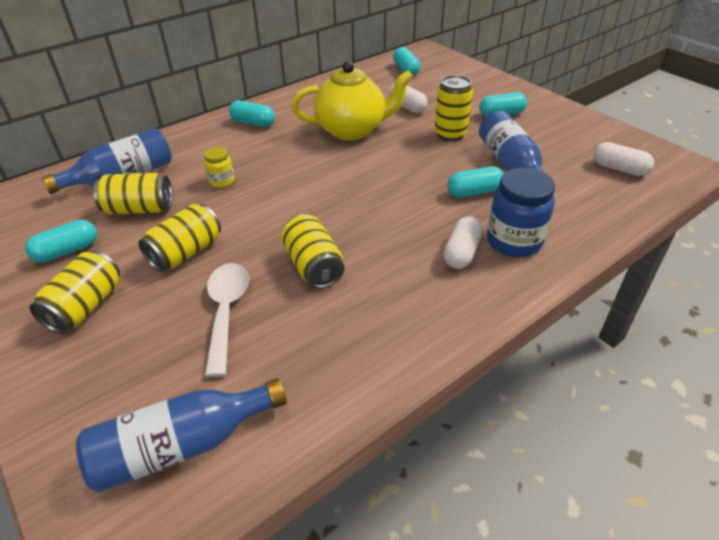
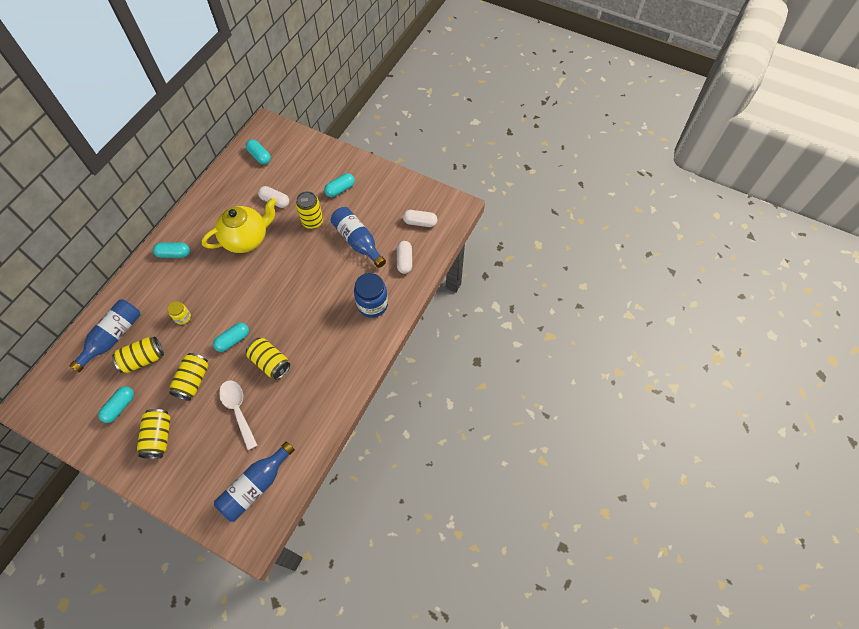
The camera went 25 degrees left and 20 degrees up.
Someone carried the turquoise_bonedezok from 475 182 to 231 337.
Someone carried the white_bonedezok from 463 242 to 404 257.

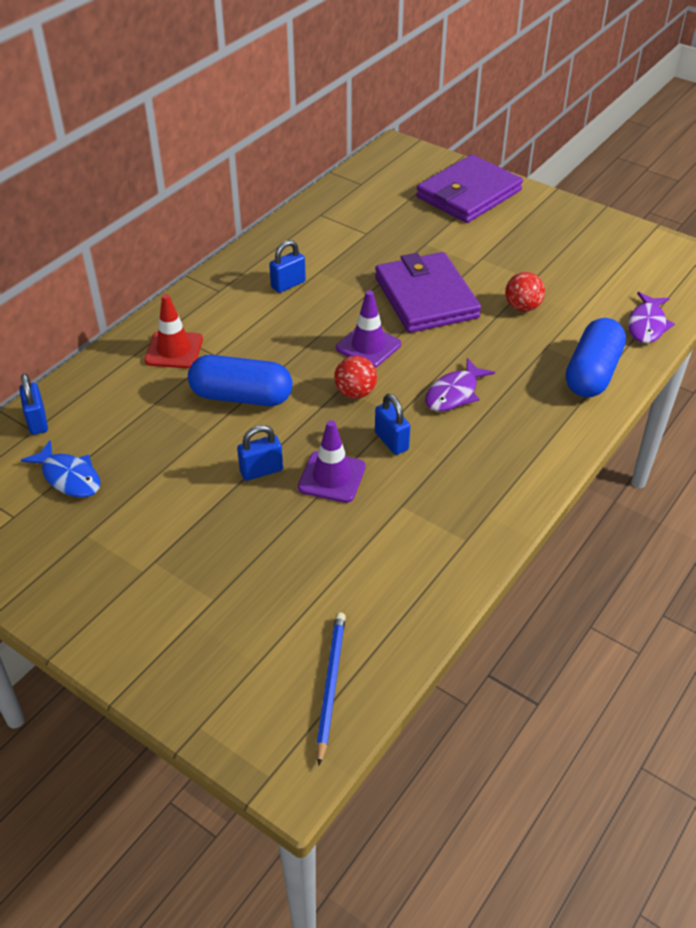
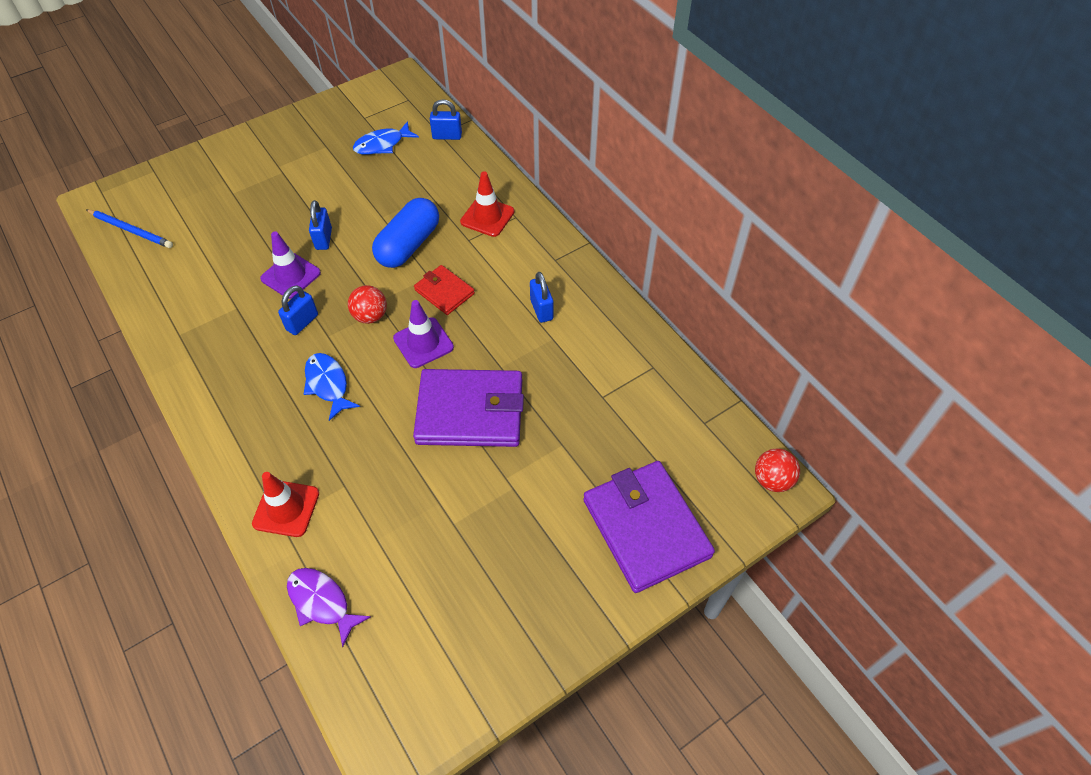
The camera went 110 degrees right and 10 degrees up.
Someone carried the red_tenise from 525 292 to 777 470.
Someone swapped the blue_bonedezok at 596 357 for the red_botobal at 285 504.
Someone repainted the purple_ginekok at 460 384, which became the blue_ginekok at 332 387.
Someone rotated the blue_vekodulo at 392 424 by 45 degrees counterclockwise.
Someone put down the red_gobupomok at 444 290.

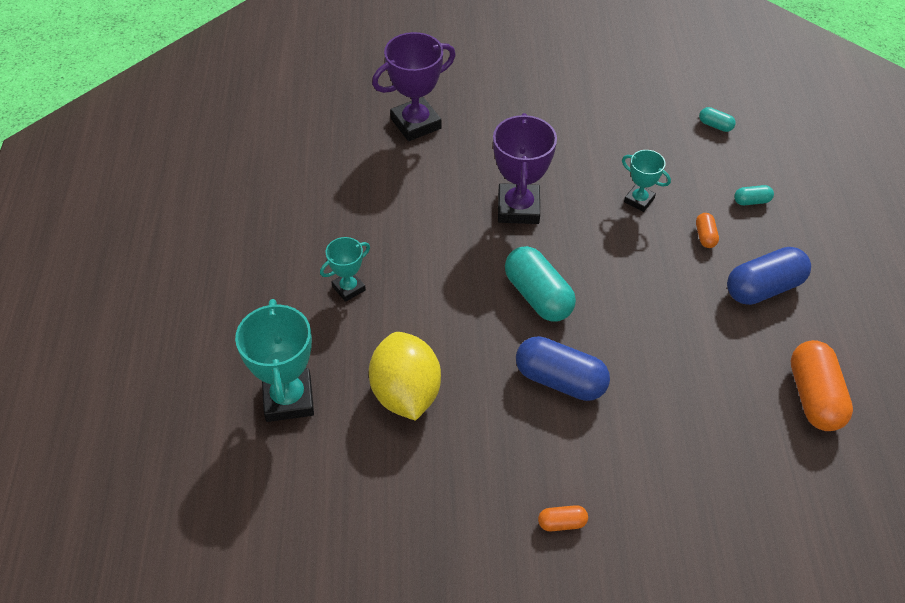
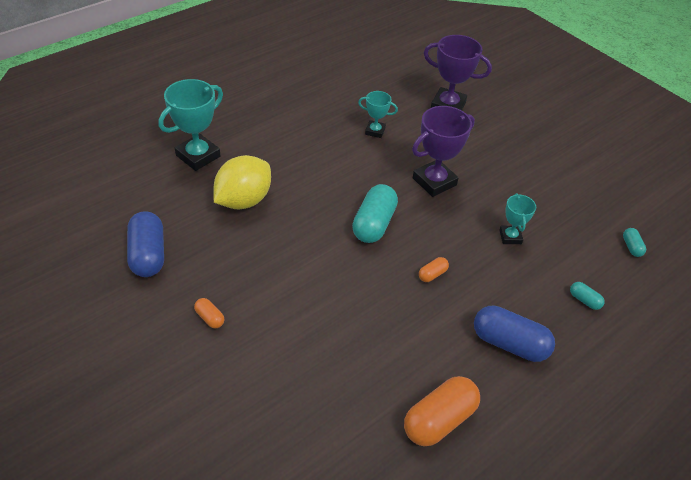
The camera went 50 degrees right and 5 degrees down.
Someone carried the orange_bonedezok from 707 230 to 434 269.
Someone carried the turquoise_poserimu from 345 269 to 378 114.
Someone carried the blue_bonedezok from 563 368 to 145 244.

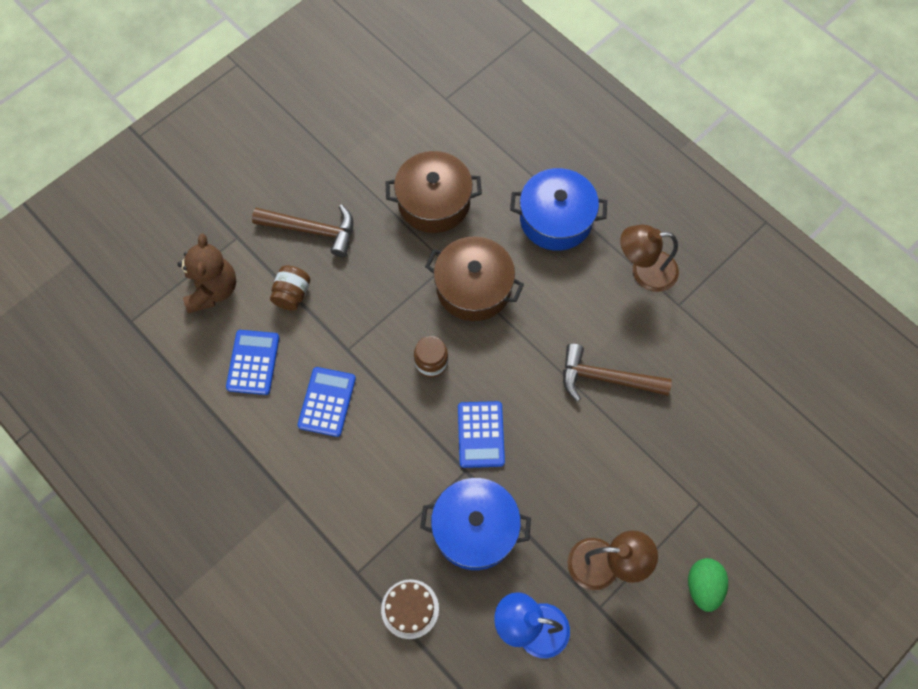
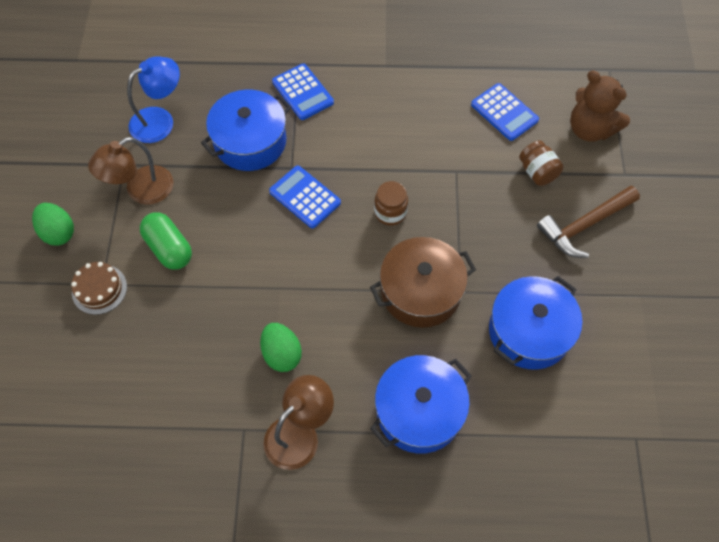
The camera went 135 degrees right and 5 degrees down.
Someone repainted the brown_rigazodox at 434 192, which became the blue_rigazodox at 535 323.
Someone took away the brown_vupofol at 617 373.
Someone carried the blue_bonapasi from 327 402 to 303 92.
Someone carried the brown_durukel from 410 609 to 99 288.
Someone put down the green_bonedezok at 166 241.
Someone put down the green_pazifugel at 281 347.

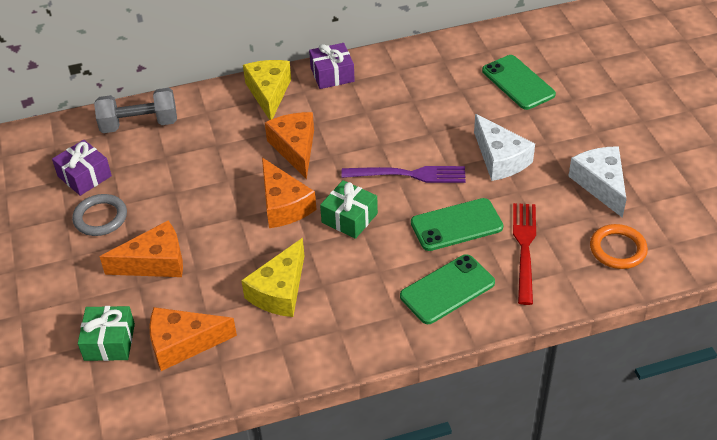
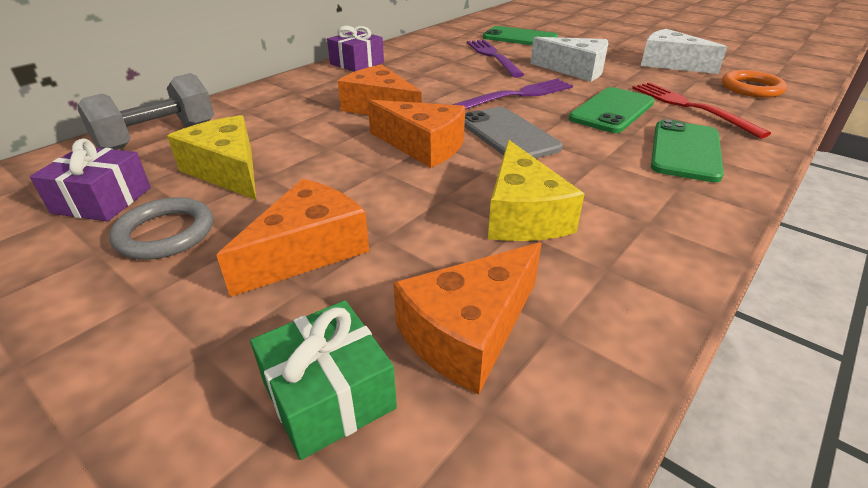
The camera went 35 degrees left and 10 degrees down.
Someone carried the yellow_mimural from 267 90 to 211 157.
Someone swapped the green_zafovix at 349 209 for the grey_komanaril at 514 133.
Someone put down the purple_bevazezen at 496 59.

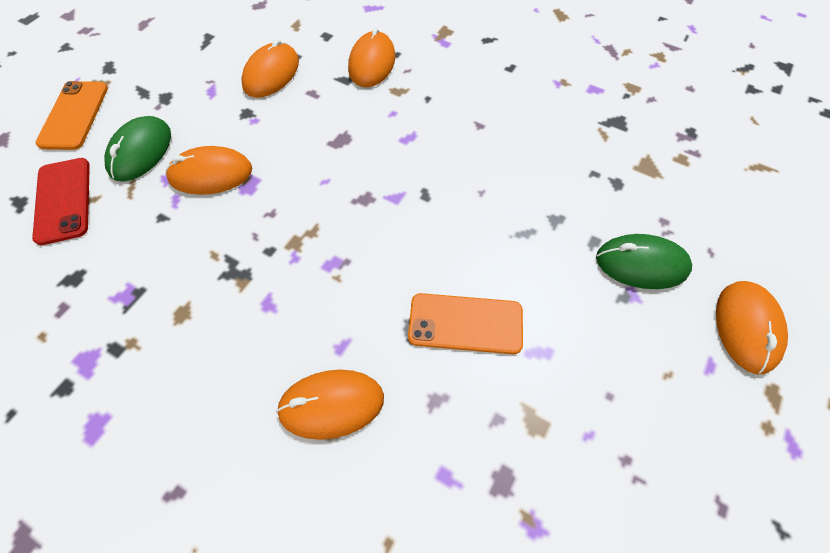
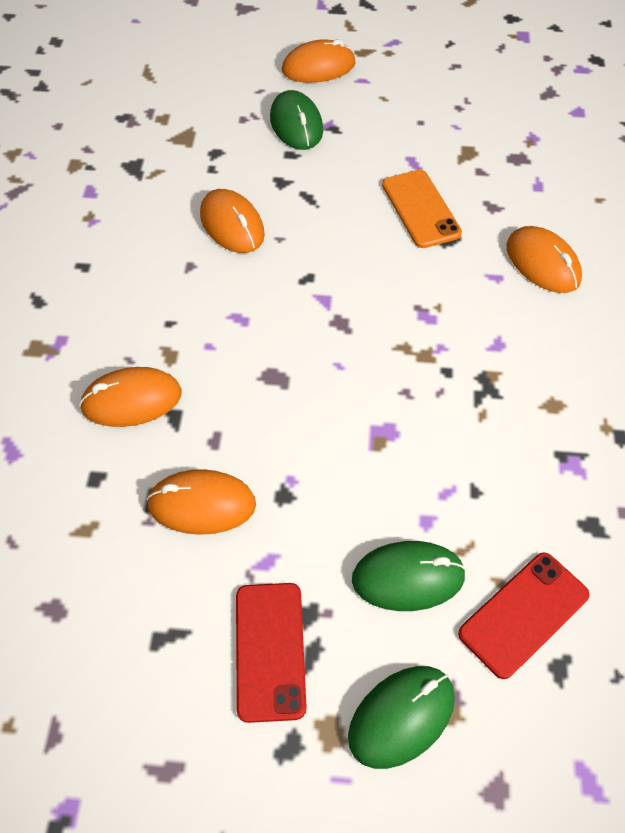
The camera went 115 degrees left and 5 degrees down.
Someone swapped the orange_komanaril at 72 115 for the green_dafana at 401 717.
Someone carried the orange_dafana from 209 170 to 232 221.
Someone put down the red_komanaril at 271 653.

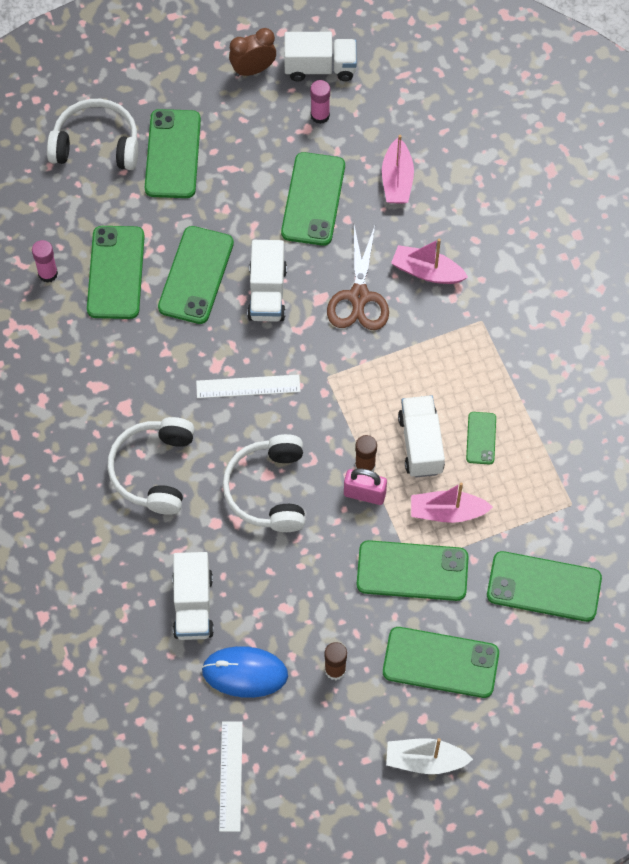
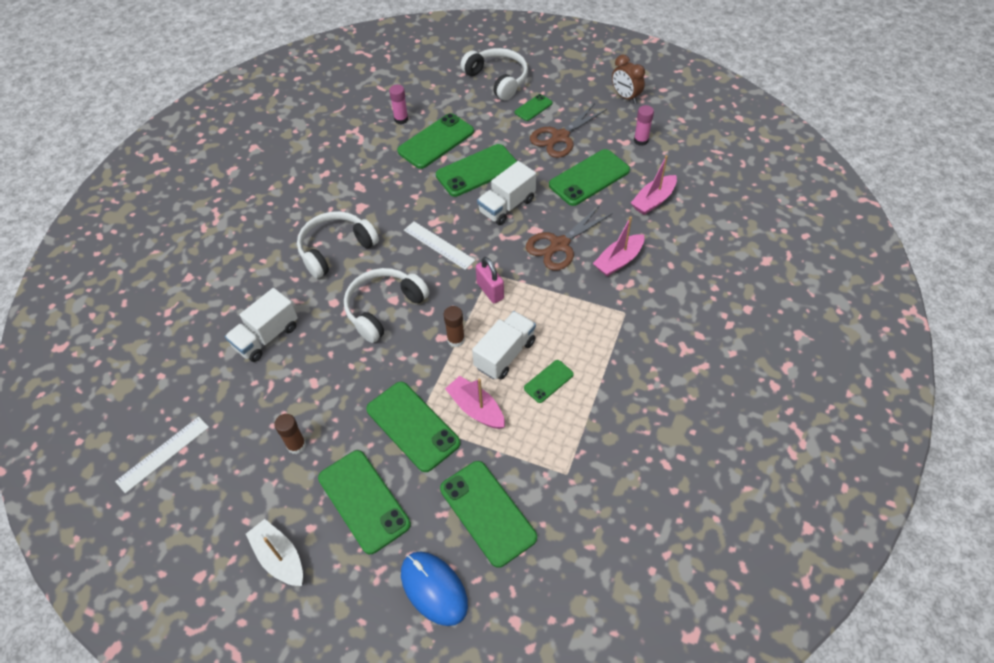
The camera went 45 degrees right and 10 degrees down.
Someone rotated the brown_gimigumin at 252 52 by 150 degrees counterclockwise.
Someone took away the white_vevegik at 320 56.
Someone scaled the green_komanaril at 173 153 by 0.52.
Someone rotated the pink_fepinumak at 429 261 by 105 degrees counterclockwise.
Someone carried the pink_vekodulo from 365 486 to 490 280.
Someone carried the blue_dafana from 244 672 to 434 589.
Someone put down the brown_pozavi at 568 130.

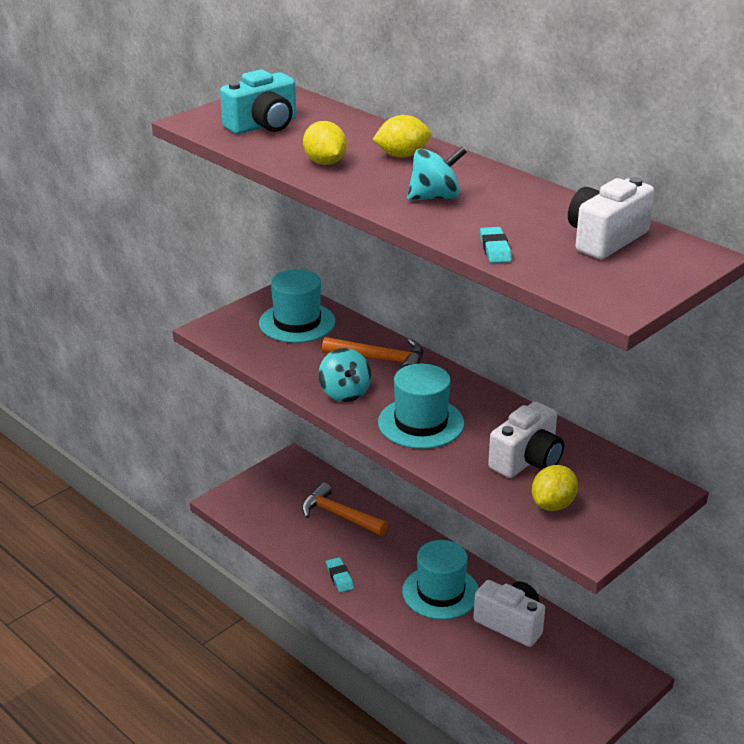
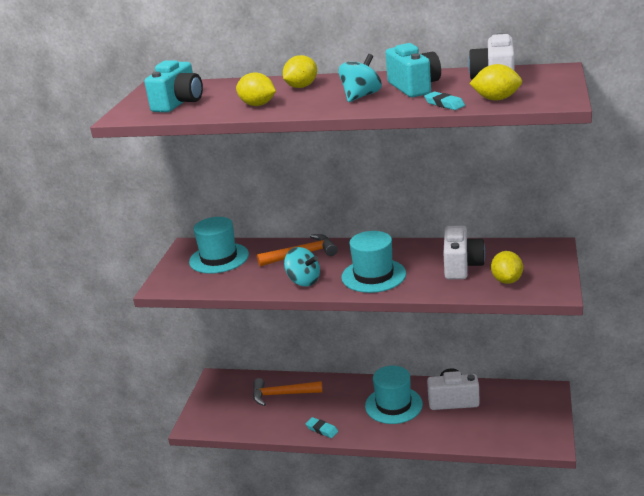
The camera went 30 degrees left and 5 degrees down.
Someone put down the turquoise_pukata at 413 70.
Someone put down the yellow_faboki at 495 82.

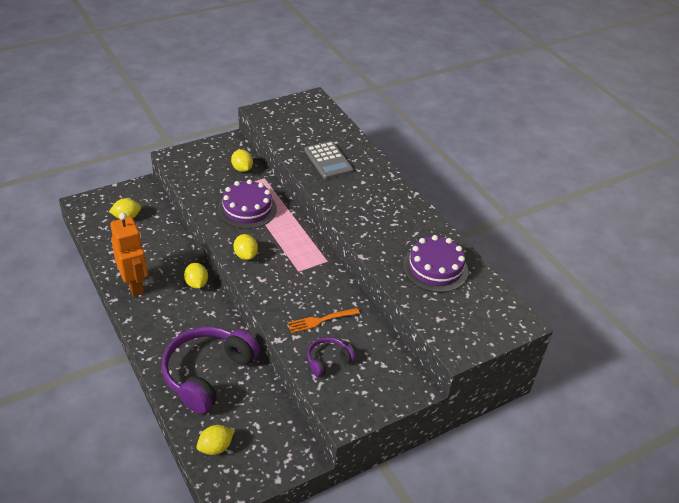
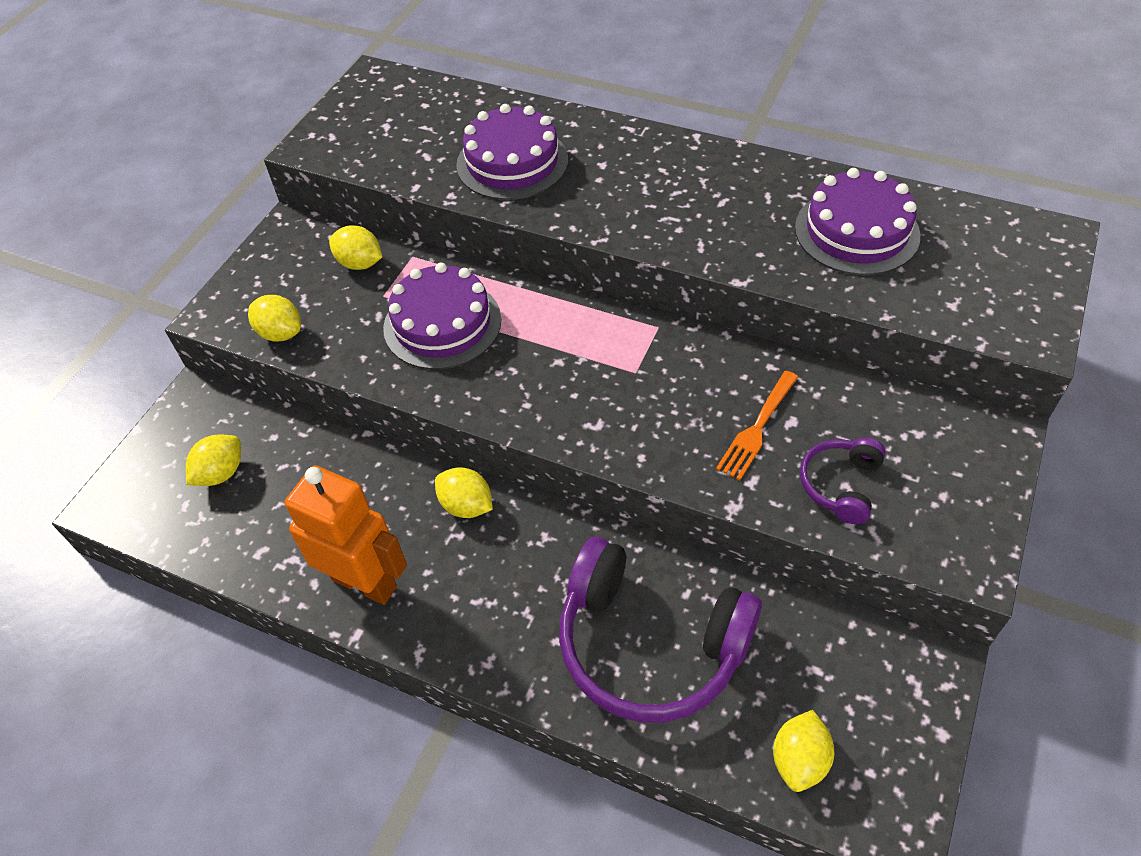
The camera went 30 degrees left and 10 degrees up.
Someone swapped the grey_bonapasi at 328 160 for the purple_durukel at 512 152.
Someone carried the yellow_faboki from 246 247 to 274 318.
Someone rotated the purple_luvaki at 210 370 by 60 degrees counterclockwise.

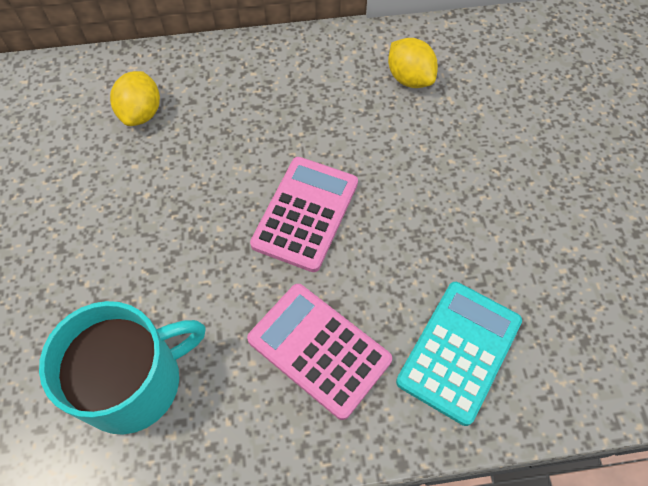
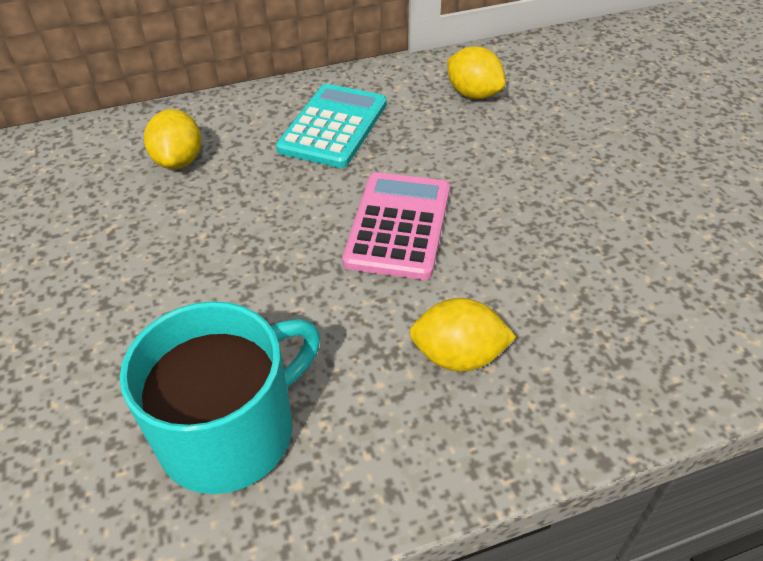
The camera went 10 degrees left and 15 degrees down.
Someone carried the turquoise_bonapasi from 459 354 to 331 126.
Someone swapped the pink_bonapasi at 319 352 for the yellow_faboki at 462 335.

